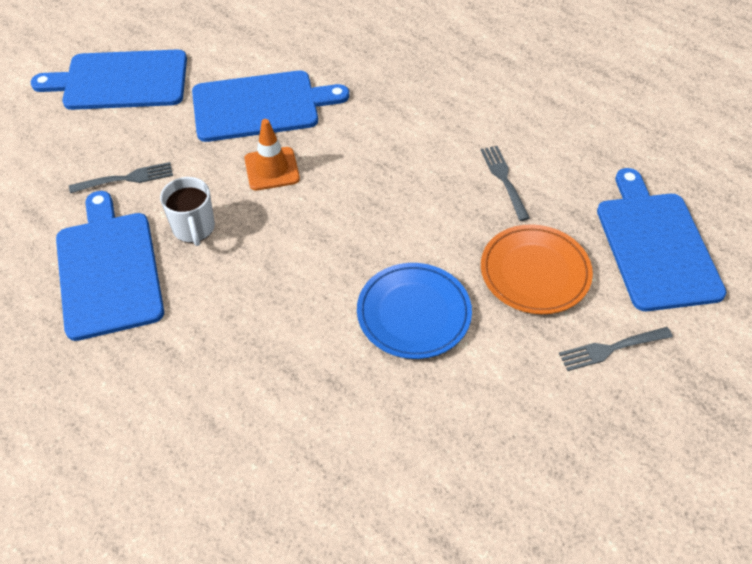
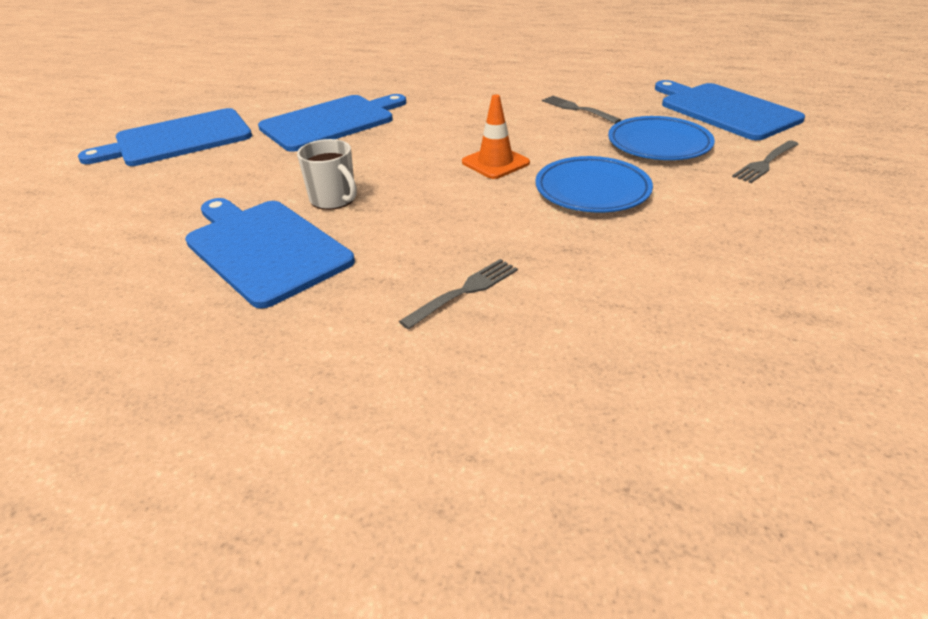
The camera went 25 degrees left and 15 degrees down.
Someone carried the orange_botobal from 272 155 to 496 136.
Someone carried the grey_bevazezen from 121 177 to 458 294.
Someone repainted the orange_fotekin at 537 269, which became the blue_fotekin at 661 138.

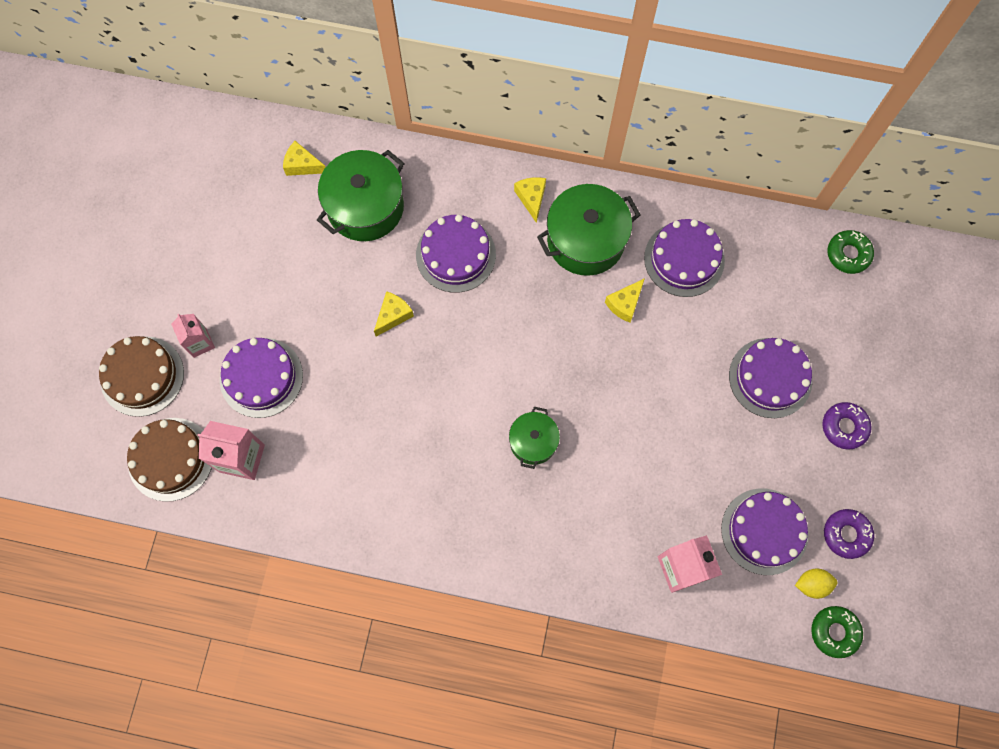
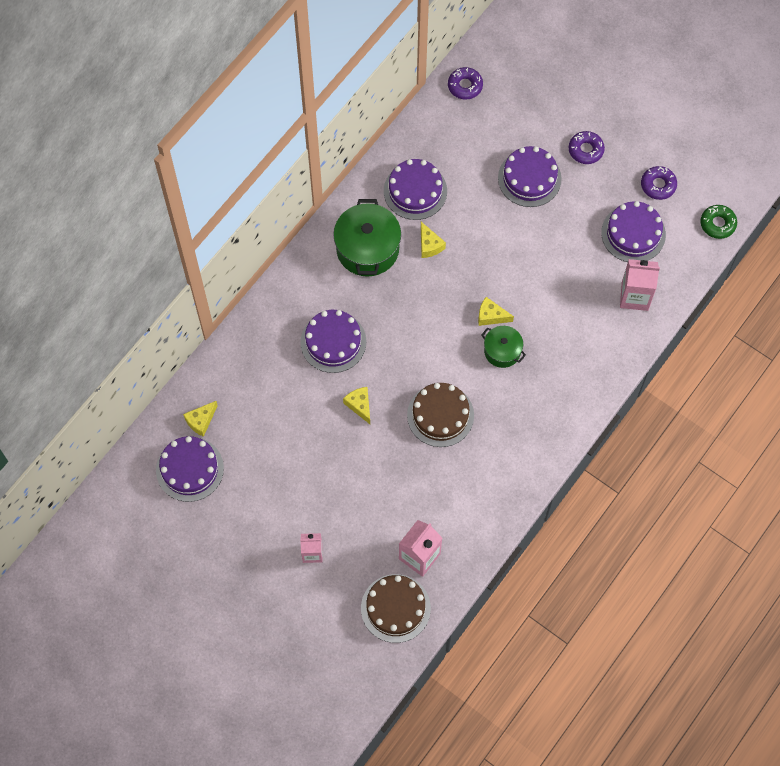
The camera went 65 degrees left and 5 degrees down.
Someone took away the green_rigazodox at 361 195.
Someone carried the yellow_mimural from 530 200 to 496 311.
Someone repainted the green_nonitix at 850 252, which became the purple_nonitix at 465 83.
Someone carried the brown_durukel from 141 376 to 440 415.
Someone carried the purple_durukel from 261 378 to 190 469.
Someone took away the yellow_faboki at 816 583.

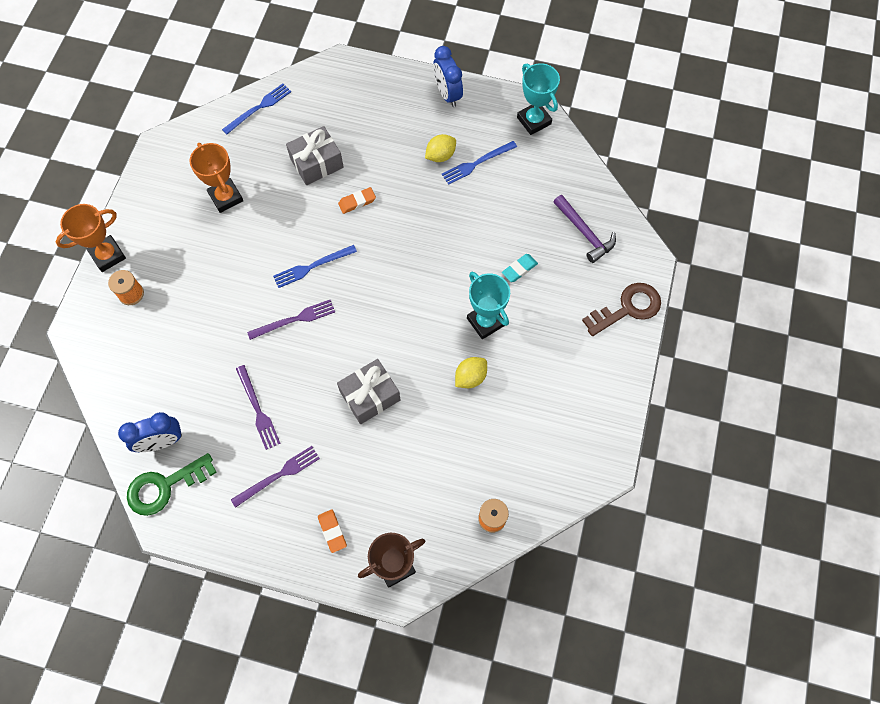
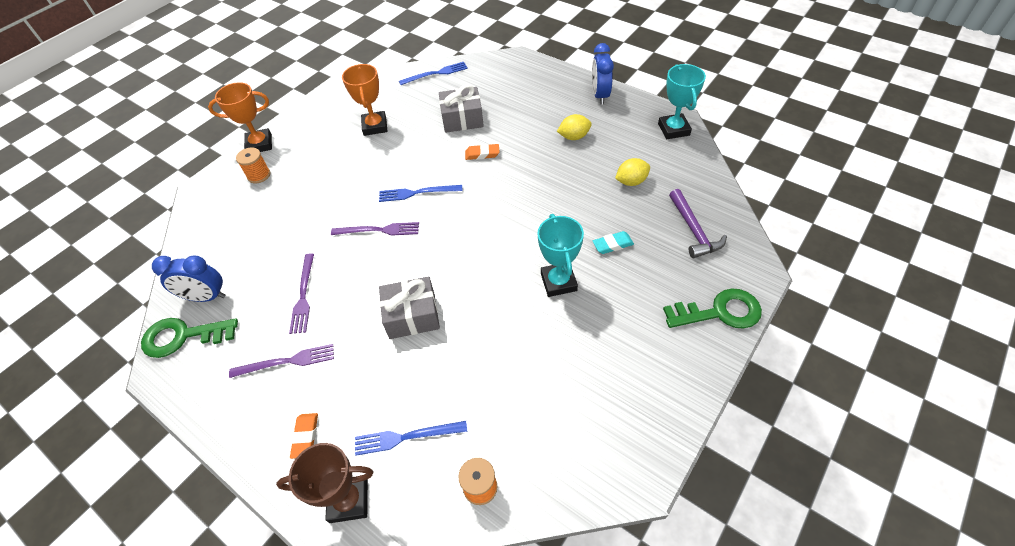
The camera went 25 degrees right and 15 degrees down.
Someone carried the blue_bevazezen from 479 163 to 411 438.
Someone repainted the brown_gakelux at 621 309, which became the green_gakelux at 712 309.
Someone carried the yellow_faboki from 471 372 to 632 172.

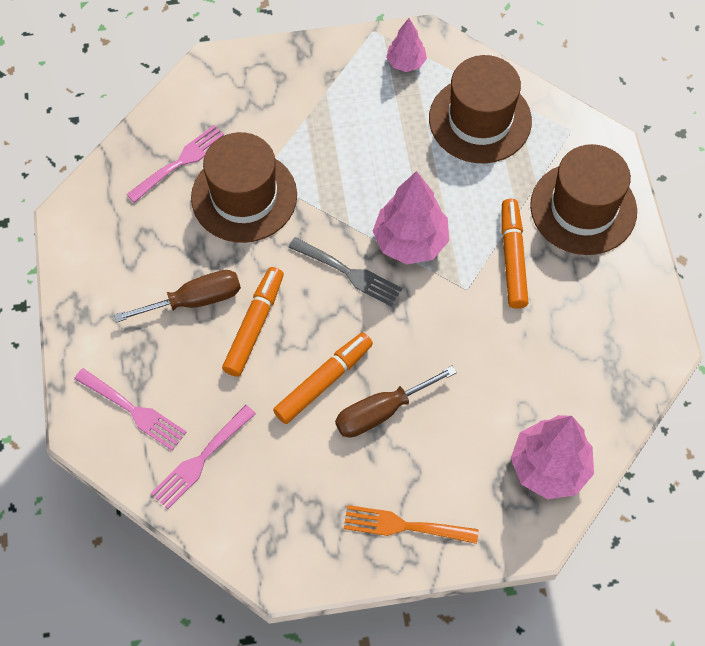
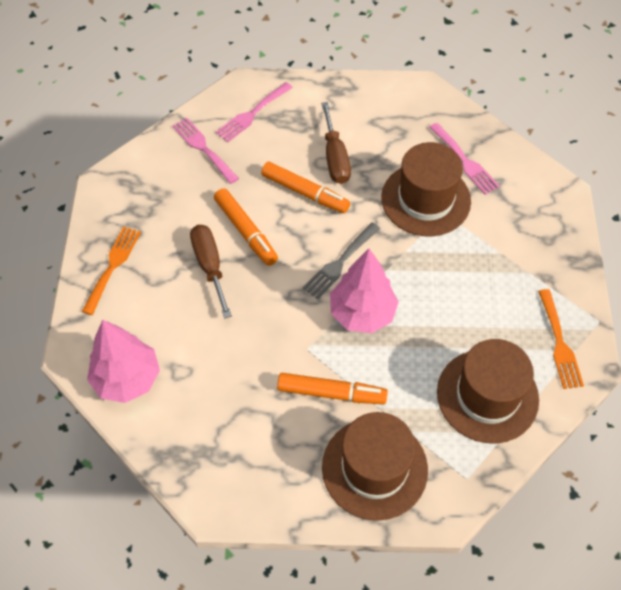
The camera went 100 degrees right and 5 degrees down.
Someone swapped the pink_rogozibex at 406 45 for the orange_bevazezen at 561 339.

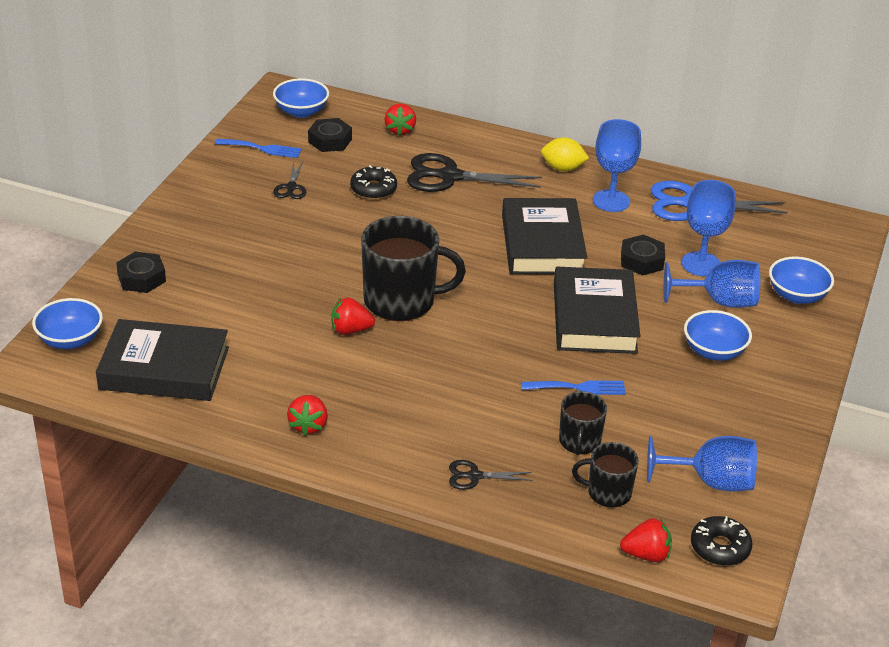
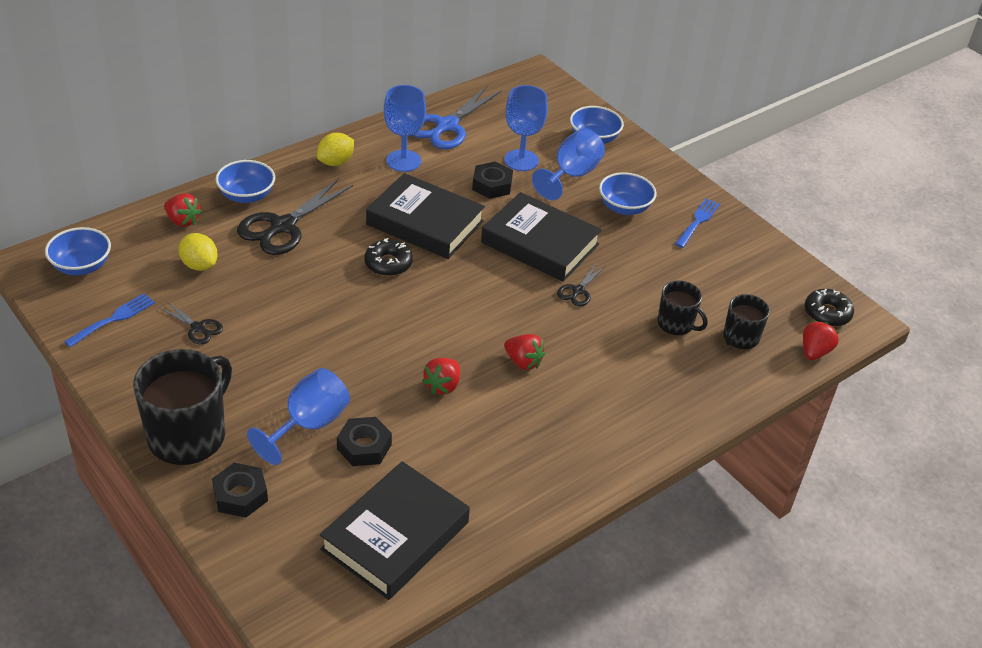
The camera went 60 degrees left and 5 degrees up.
Someone carried the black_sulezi from 330 135 to 364 441.
Someone carried the black_nonitix from 373 182 to 388 257.
Someone carried the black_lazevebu from 413 268 to 182 407.
Someone carried the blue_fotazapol from 67 323 to 245 181.
Someone carried the blue_bevazezen from 573 387 to 697 223.
Someone carried the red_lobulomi from 307 415 to 524 352.
Someone carried the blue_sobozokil from 702 464 to 298 416.
Someone carried the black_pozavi from 490 475 to 581 285.
Someone put down the yellow_faboki at 198 252.

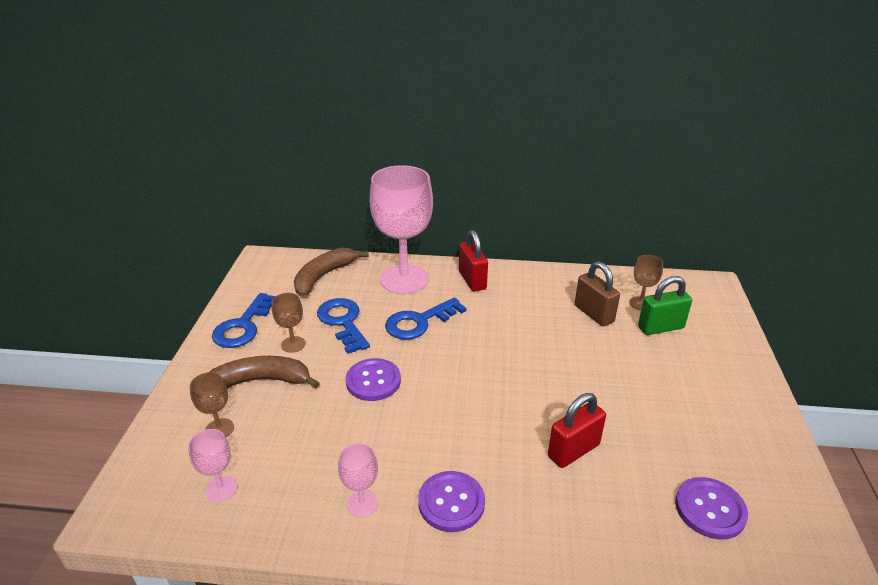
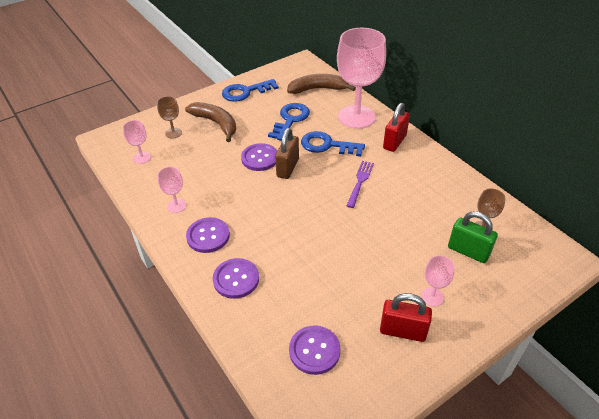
The camera went 50 degrees right and 10 degrees up.
Someone carried the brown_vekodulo from 597 294 to 287 153.
Someone took away the brown_sobozokil at 288 323.
Someone carried the red_vekodulo from 577 430 to 406 317.
Someone put down the purple_bevazezen at 360 184.
Someone put down the pink_sobozokil at 438 280.
Someone put down the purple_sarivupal at 236 278.

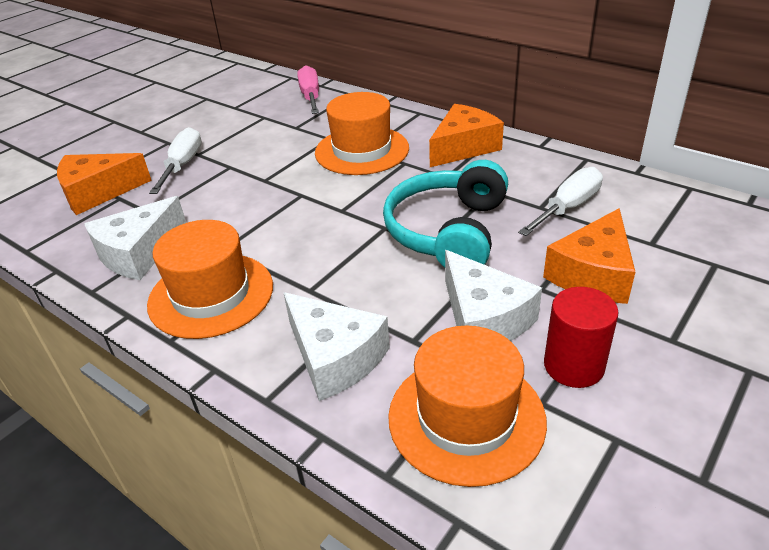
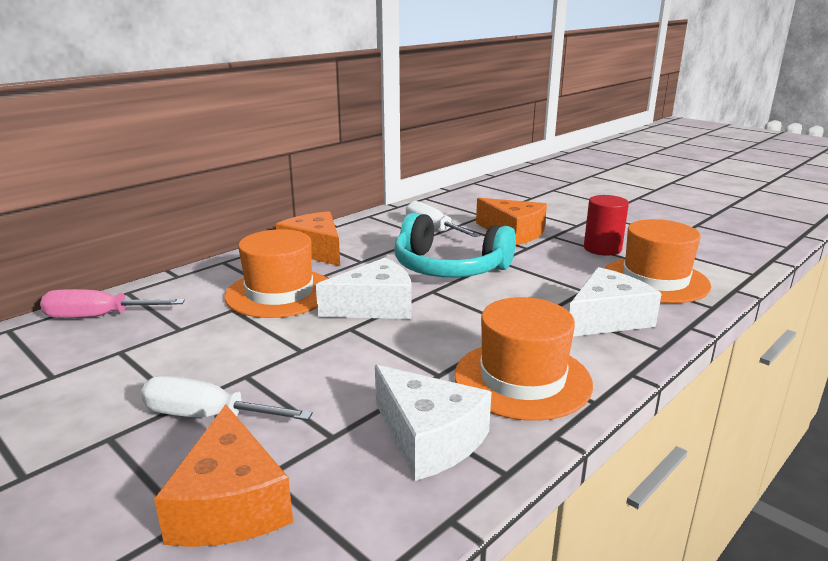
The camera went 85 degrees left and 15 degrees down.
Someone carried the white_mimural from 493 295 to 363 288.

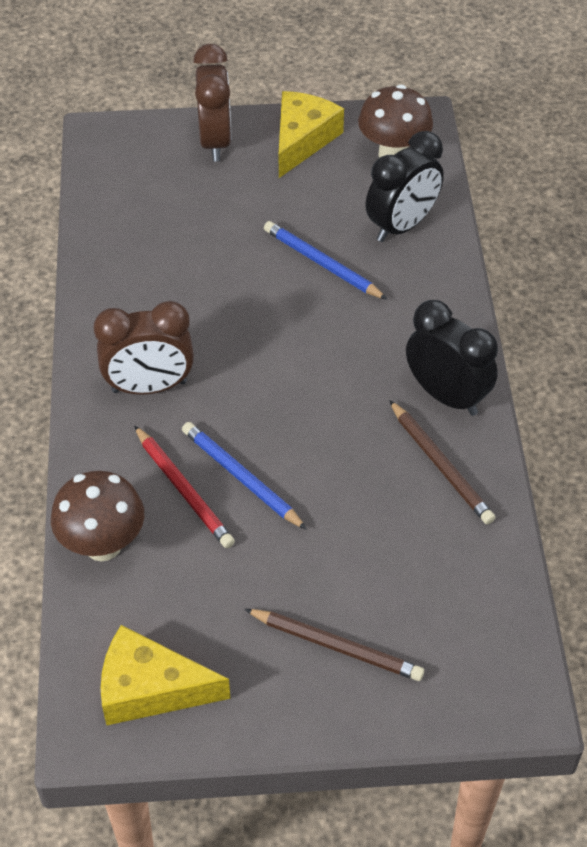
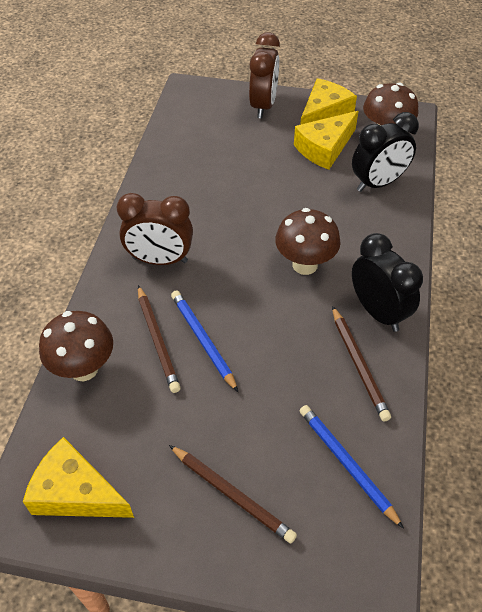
The camera went 15 degrees right and 0 degrees up.
Someone carried the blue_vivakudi from 326 260 to 351 467.
Someone repainted the red_vivakudi at 184 487, which became the brown_vivakudi at 159 339.
Someone put down the yellow_mimural at 326 140.
Someone put down the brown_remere at 308 241.

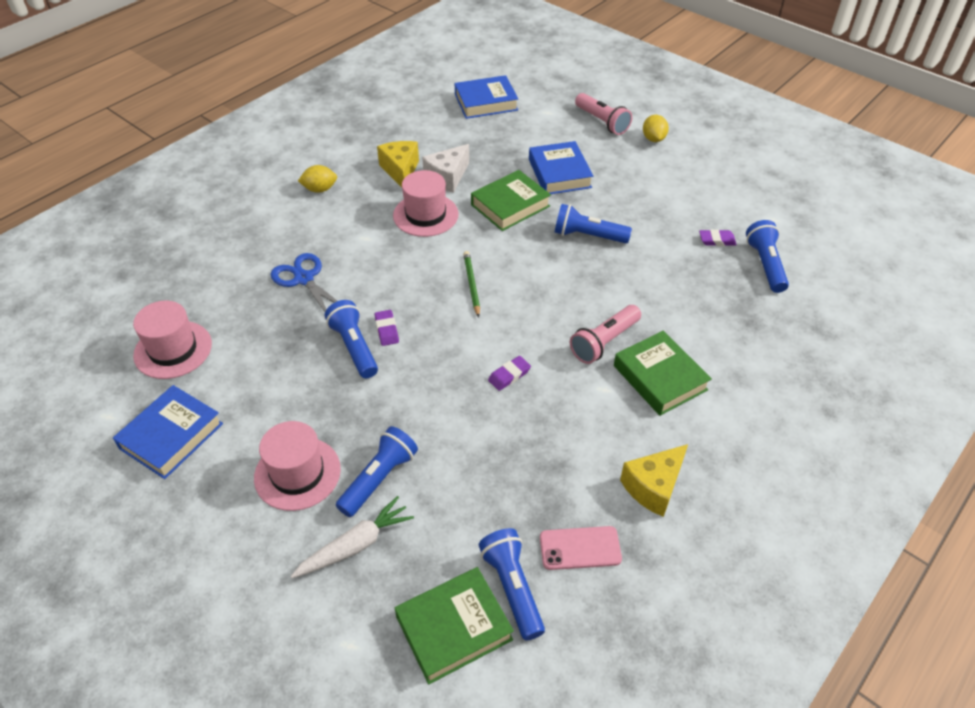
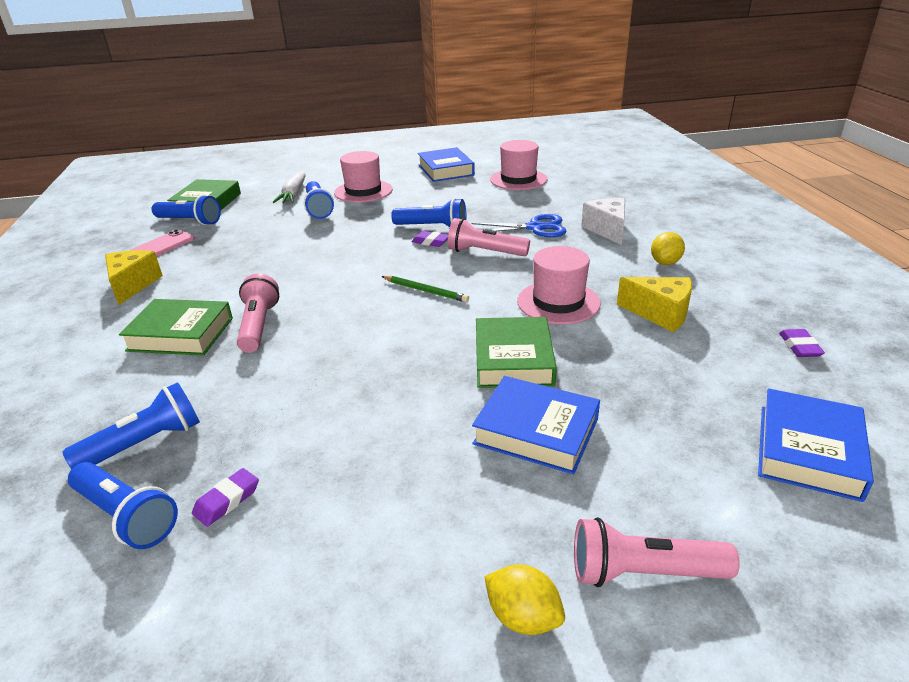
The camera went 130 degrees right and 15 degrees down.
Someone carried the white_mimural from 445 168 to 603 221.
Someone carried the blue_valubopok from 593 223 to 131 425.
Someone carried the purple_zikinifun from 509 373 to 802 343.
Someone put down the pink_valubopok at 489 237.

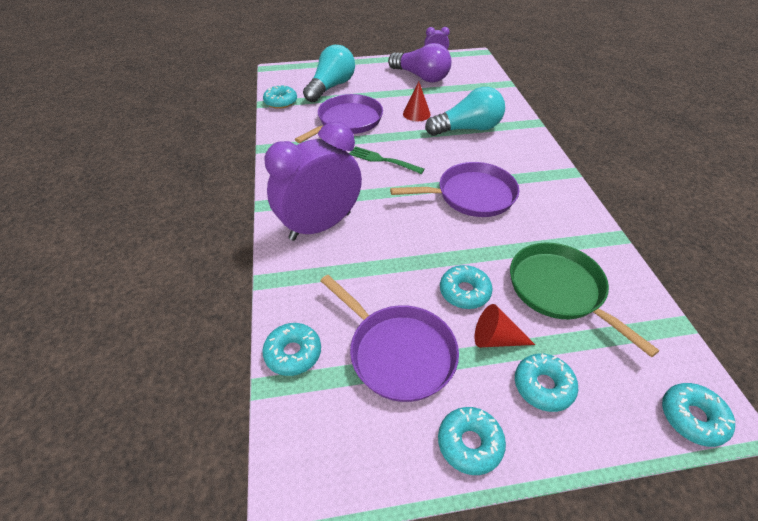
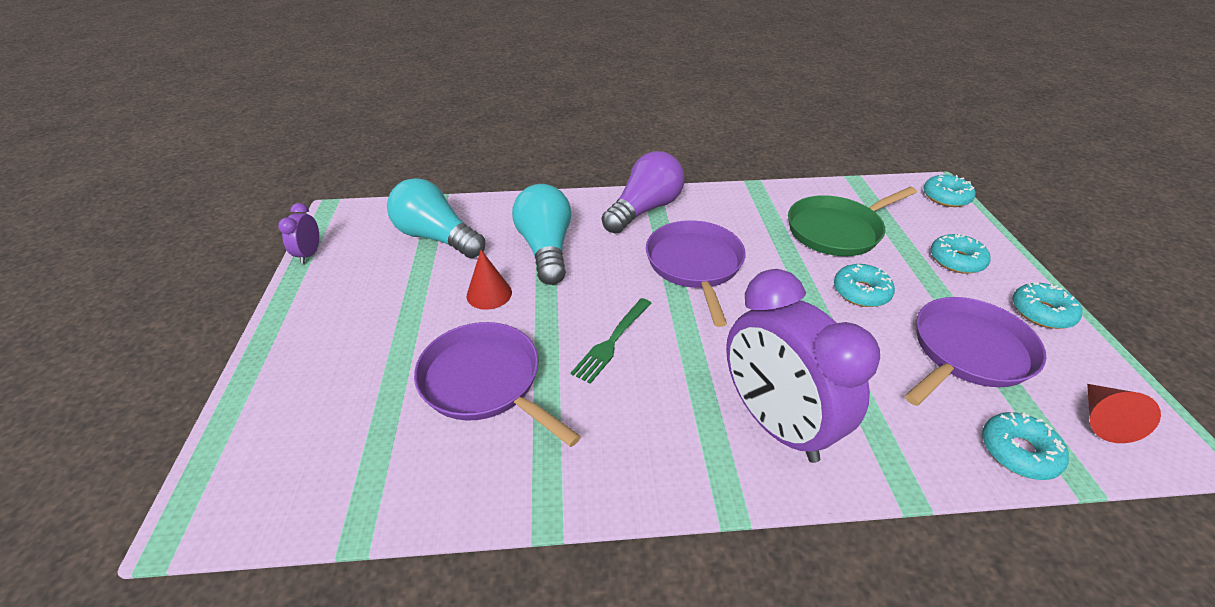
The camera went 85 degrees left and 5 degrees down.
Someone carried the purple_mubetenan from 420 62 to 643 192.
Someone carried the turquoise_mubetenan from 329 73 to 436 218.
Someone took away the turquoise_nonitix at 280 97.
Someone carried the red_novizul from 504 326 to 1124 413.

